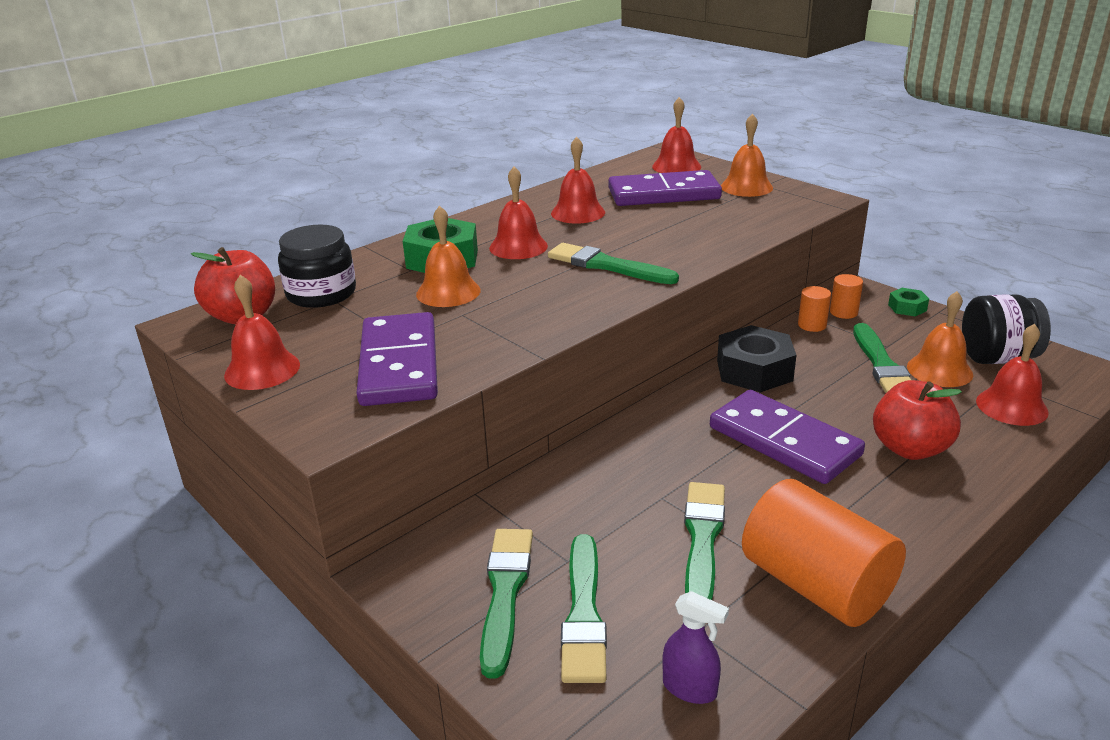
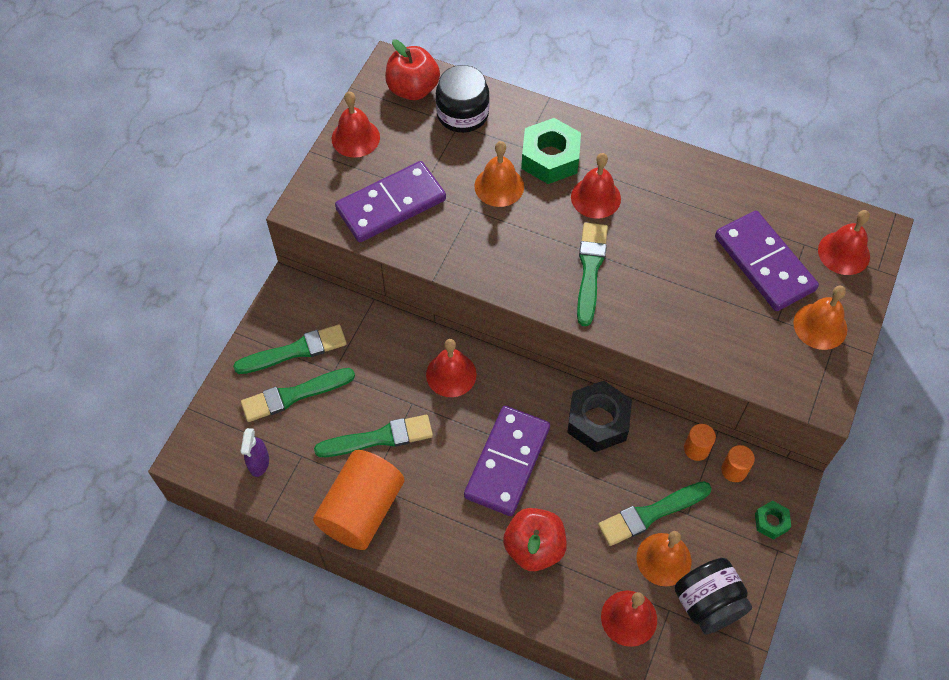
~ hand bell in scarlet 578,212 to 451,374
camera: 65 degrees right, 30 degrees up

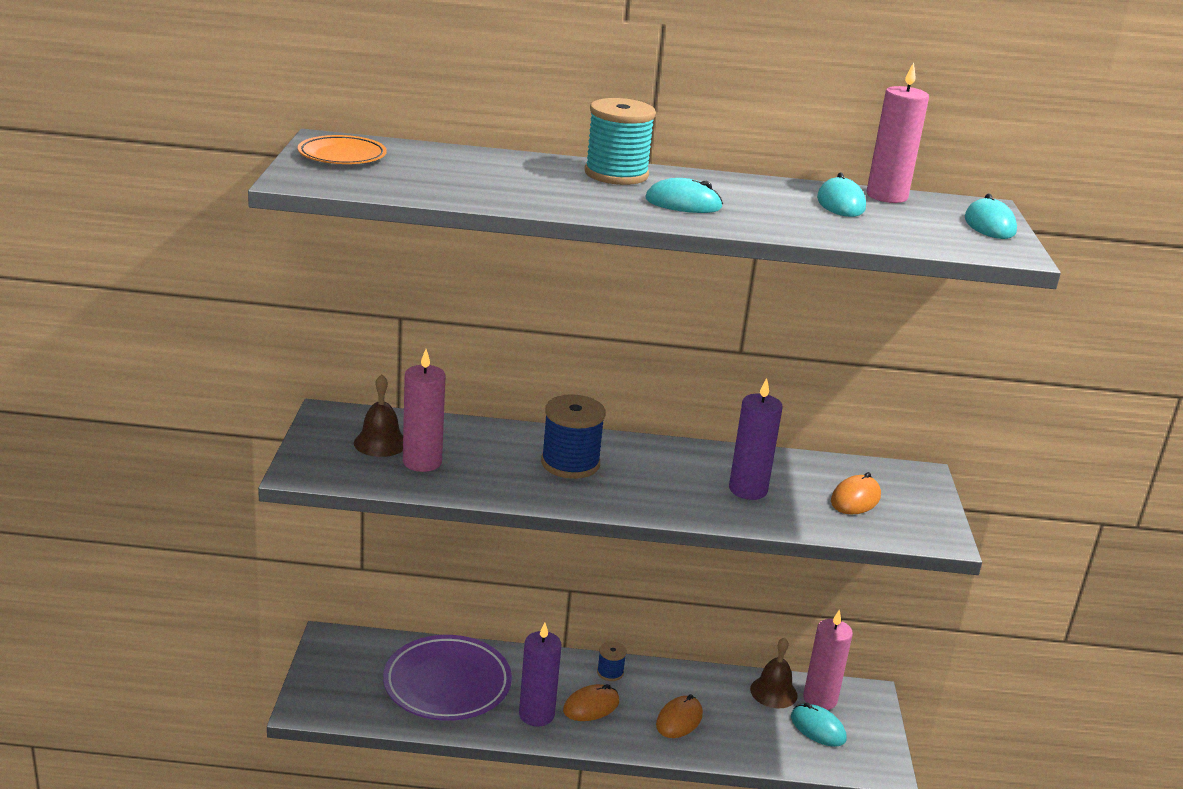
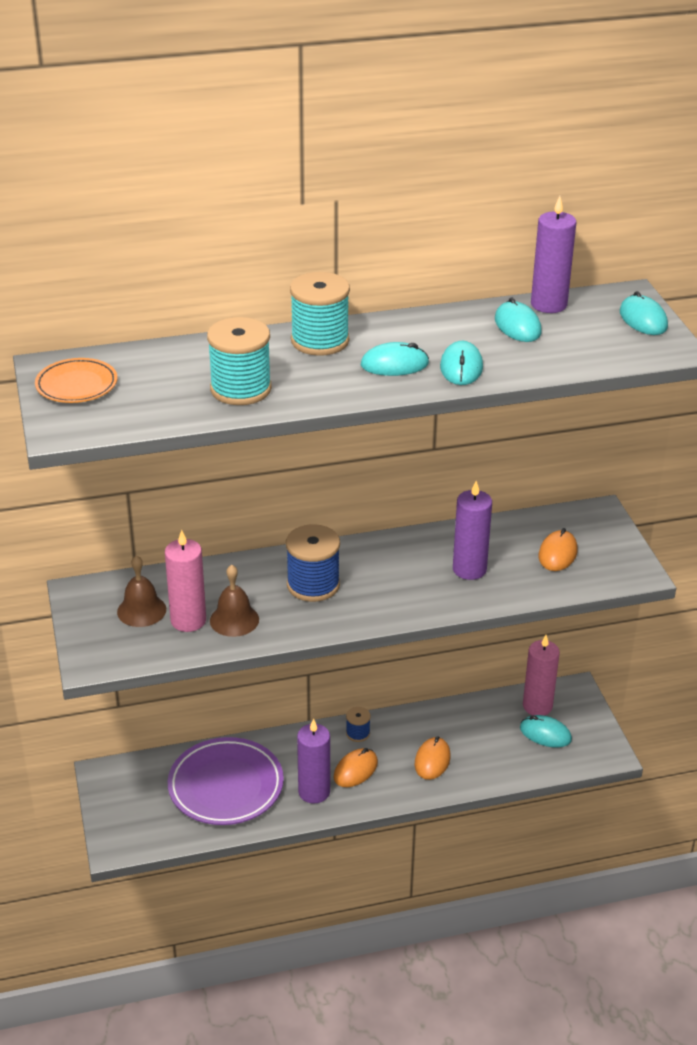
+ bobbin in turquoise 240,389
+ computer mouse in turquoise 461,367
~ hand bell in dark brown 773,692 to 234,620
~ pillar candle in rosy 886,196 to pillar candle in violet 548,304
camera: 15 degrees left, 10 degrees up

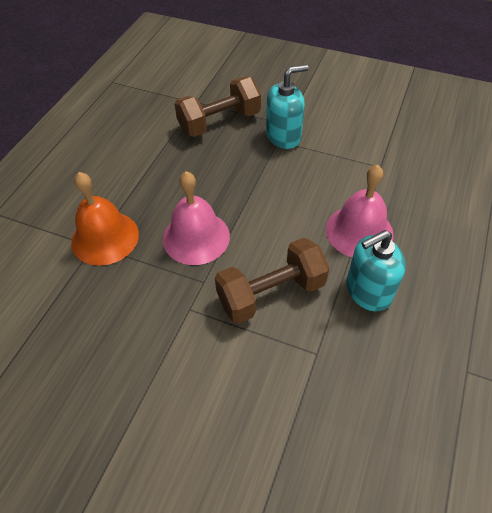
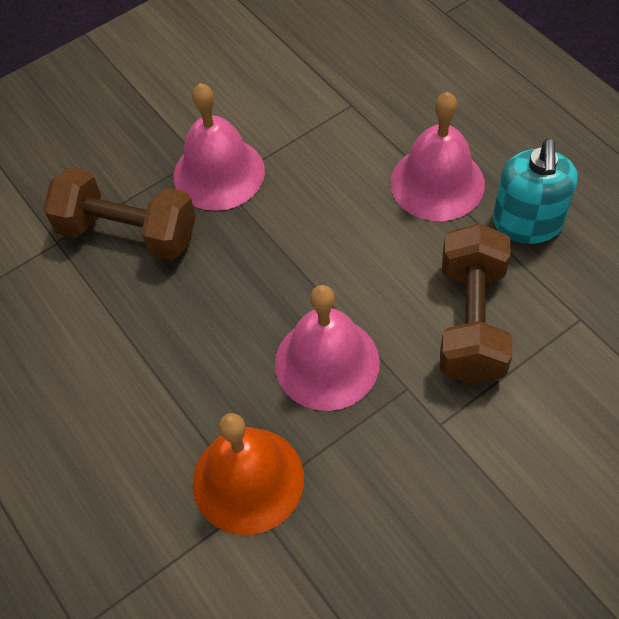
~ pump bottle in turquoise 283,136 to hand bell in rosy 219,173
~ free weight in dark brown 219,122 = 128,233 75 degrees counterclockwise
camera: 55 degrees left, 5 degrees up

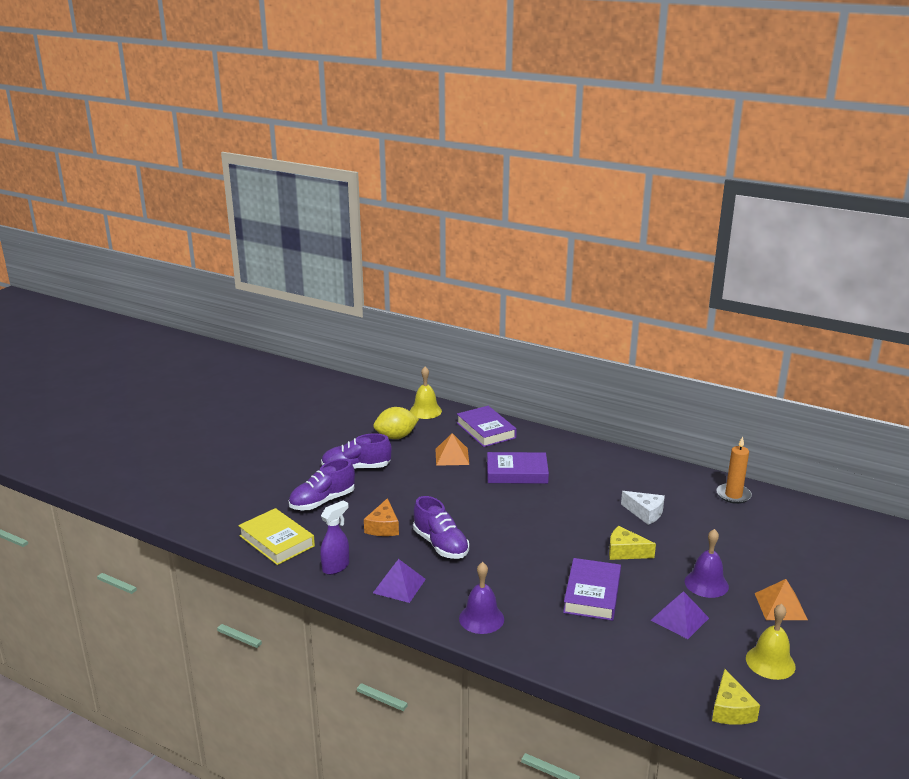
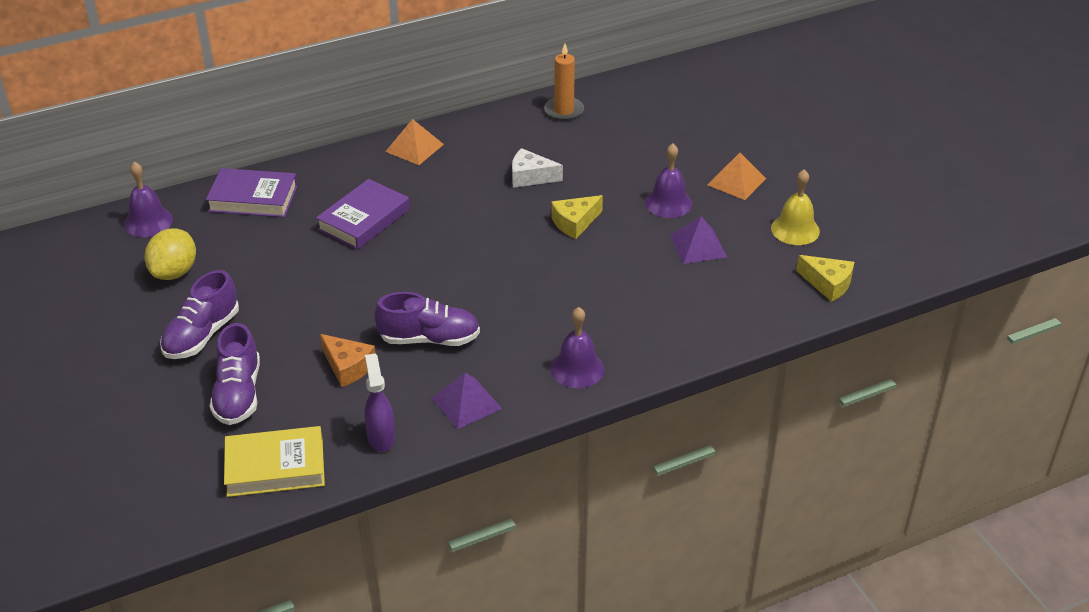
- hardcover in violet 592,594
~ pyramid in orange 452,456 to 414,148
~ hand bell in bright yellow 425,411 to hand bell in violet 148,222
~ piece of cheese in pure white 645,513 = 530,177 150 degrees counterclockwise
camera: 55 degrees left, 15 degrees up

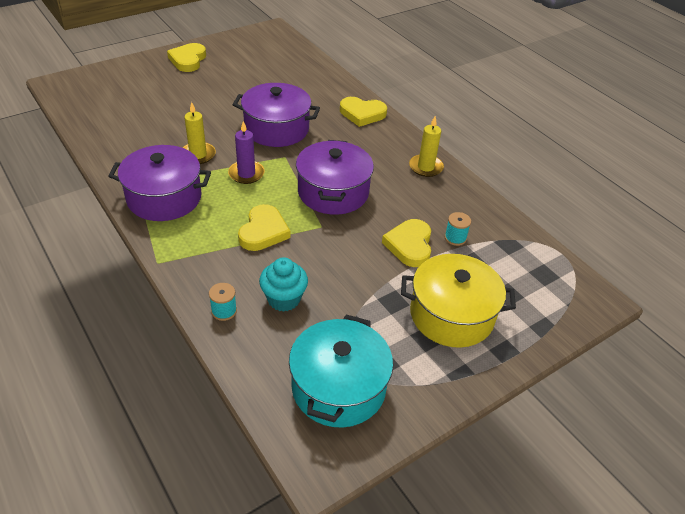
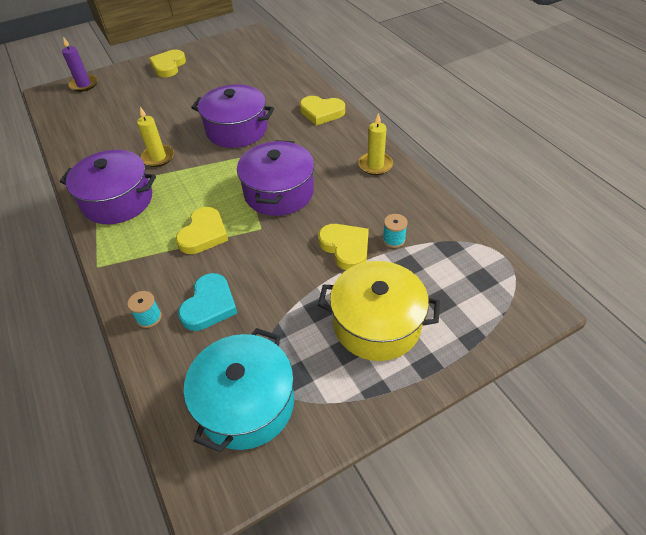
~ pillar candle in violet 246,174 to 84,85
~ fairy cake in turquoise 284,299 to heart in turquoise 209,305
~ heart in bright yellow 409,245 = 345,248 135 degrees clockwise
camera: 10 degrees right, 5 degrees up

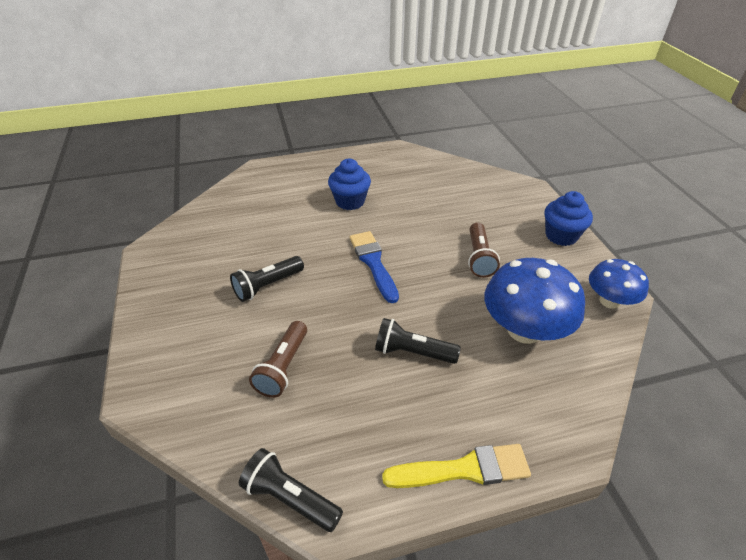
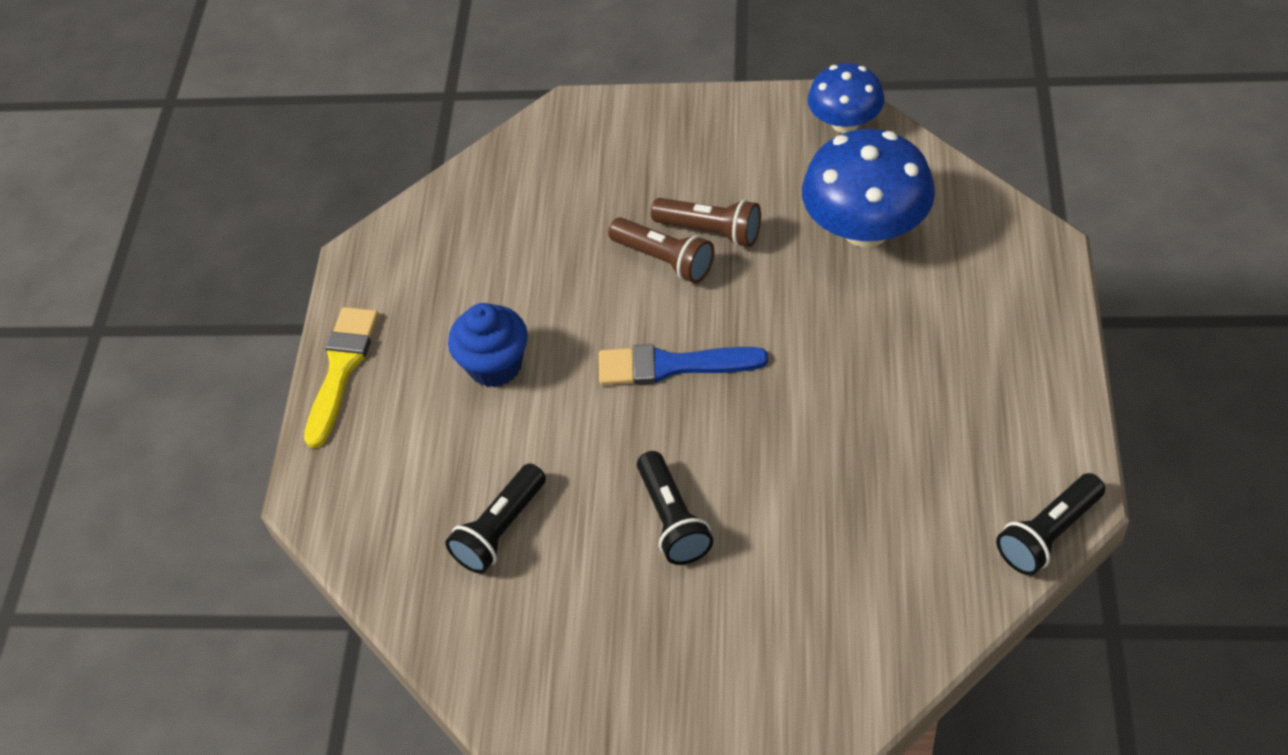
- fairy cake in blue 561,236
~ flashlight in dark brown 283,367 to 664,260
~ flashlight in jet-black 412,352 to 500,529
~ paintbrush in bright yellow 464,469 to 341,369
camera: 65 degrees left, 10 degrees up

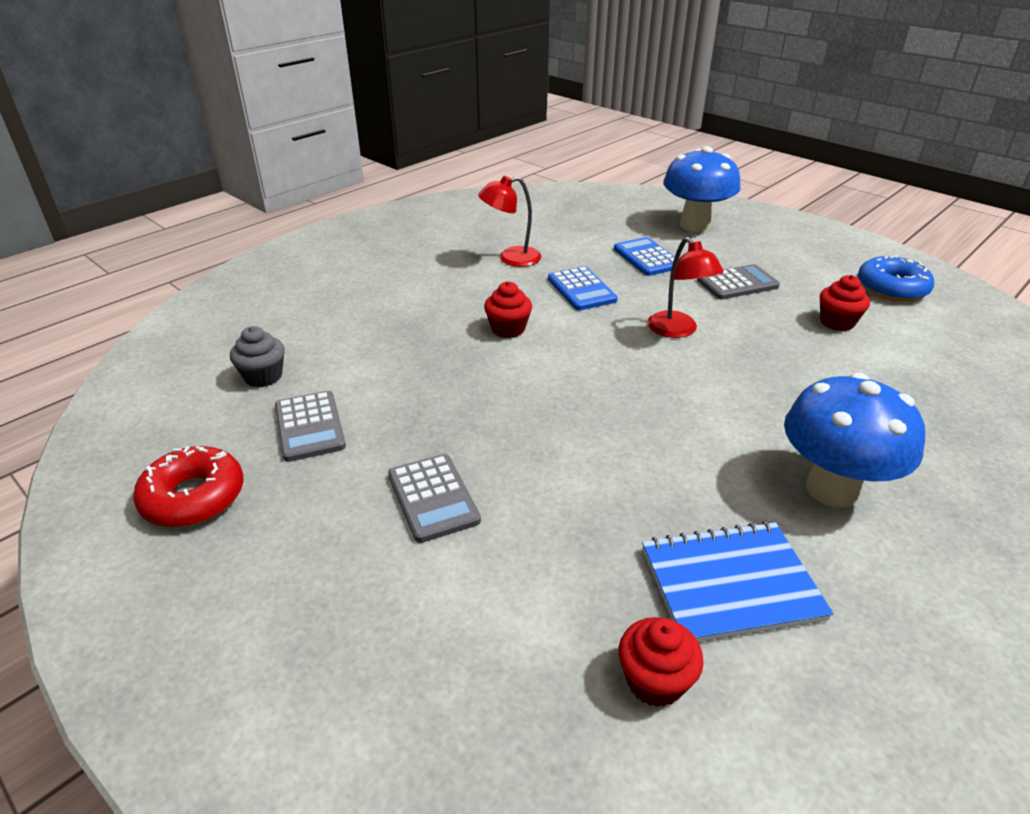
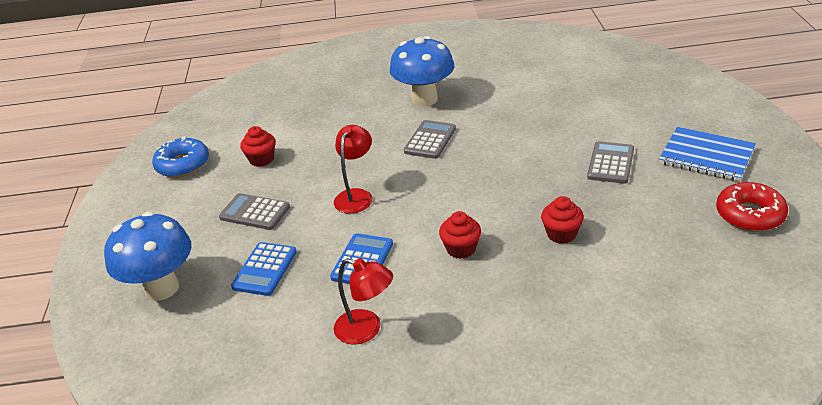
- fairy cake in gray 263,376
~ calculator in gray 309,426 to 430,140
~ fairy cake in scarlet 655,680 to 561,234
~ notepad in blue 730,583 to 706,156
camera: 135 degrees left, 0 degrees up

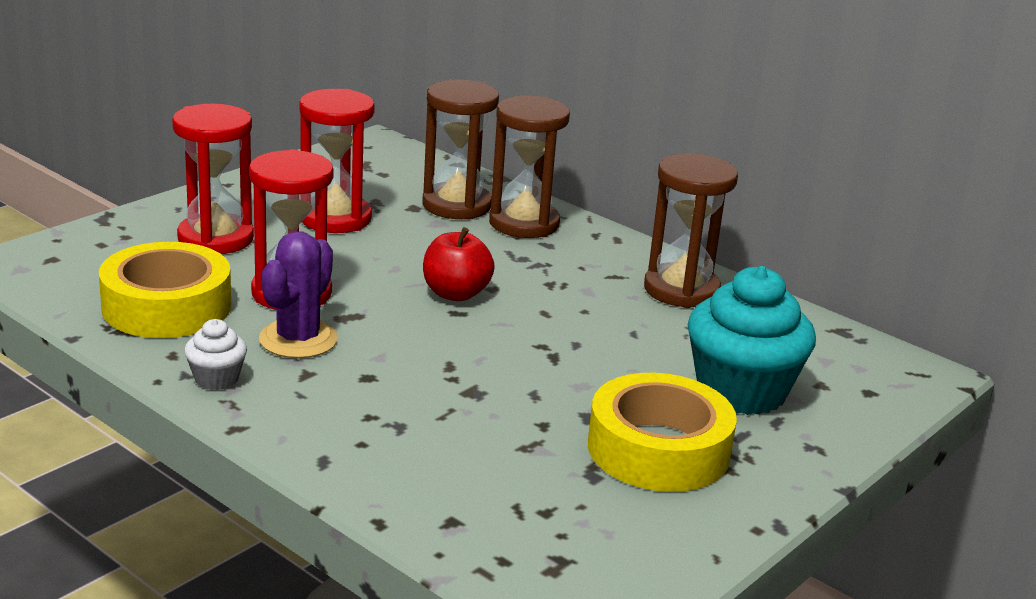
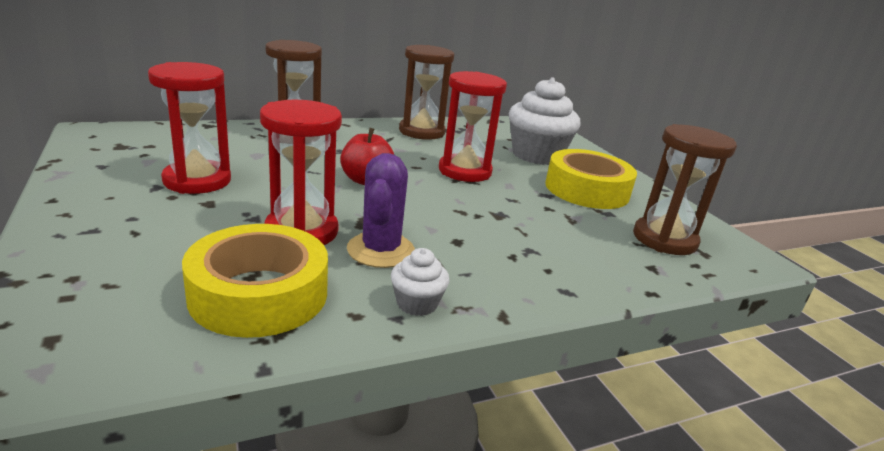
~ sandglass in scarlet 215,239 to 465,171
~ sandglass in dark brown 456,205 to 664,239
~ fairy cake in turquoise 741,391 to fairy cake in pure white 536,155
~ saguaro cactus in violet 298,339 = 381,250 45 degrees clockwise
camera: 65 degrees left, 0 degrees up

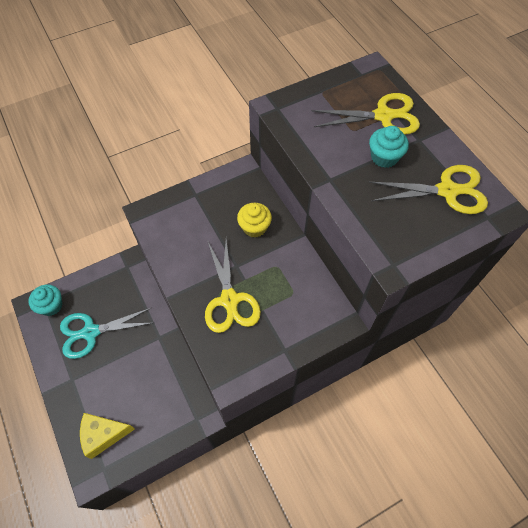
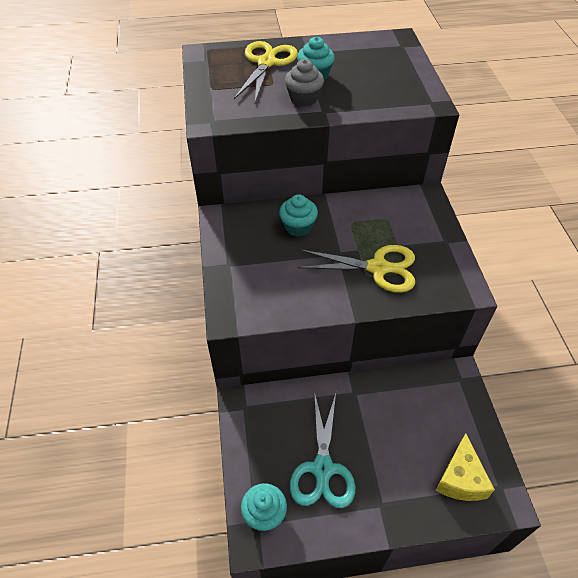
- shears in bright yellow 447,191
+ fairy cake in gray 303,98
~ fairy cake in bright yellow 254,227 to fairy cake in turquoise 298,227
camera: 70 degrees left, 10 degrees down

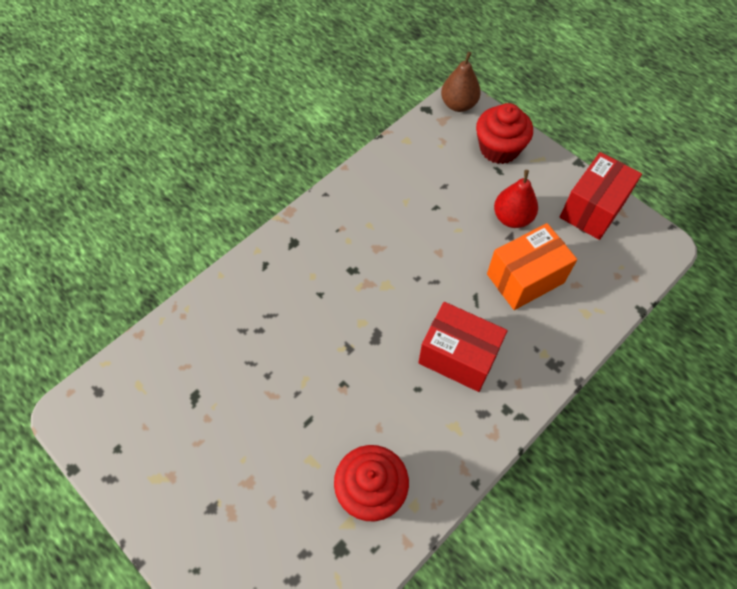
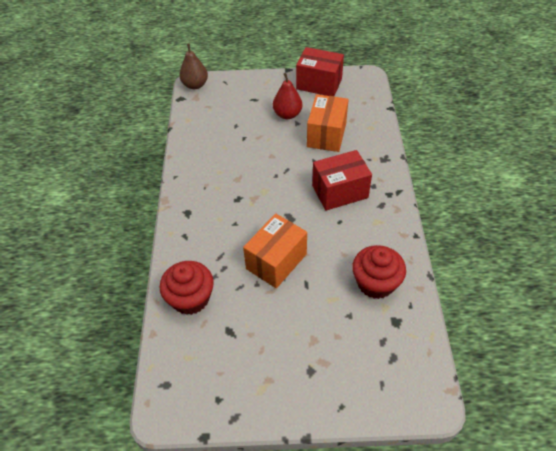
+ box in orange 276,261
~ fairy cake in scarlet 499,148 to 190,298
~ box in scarlet 592,209 = 319,84 60 degrees counterclockwise
camera: 45 degrees left, 10 degrees down

